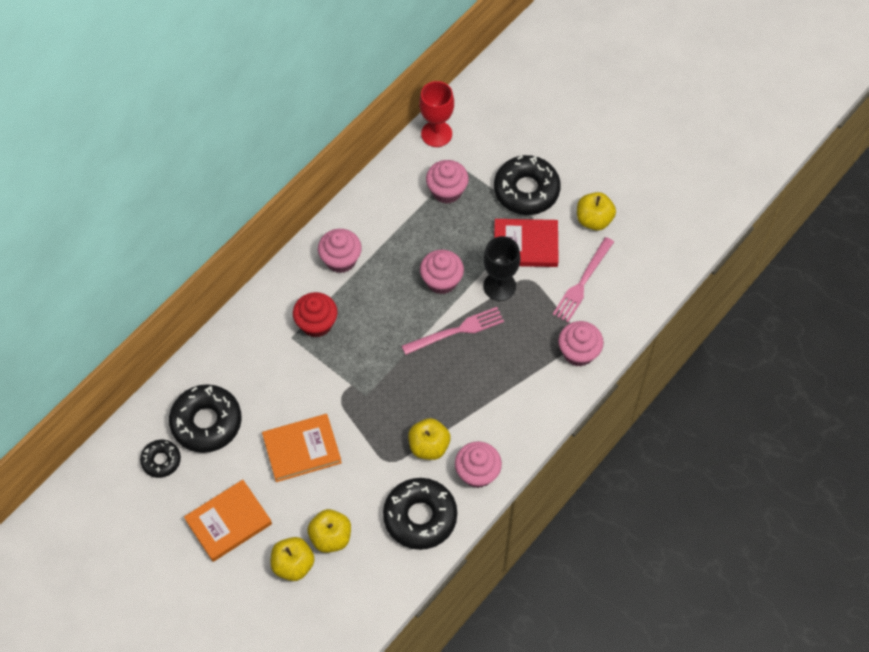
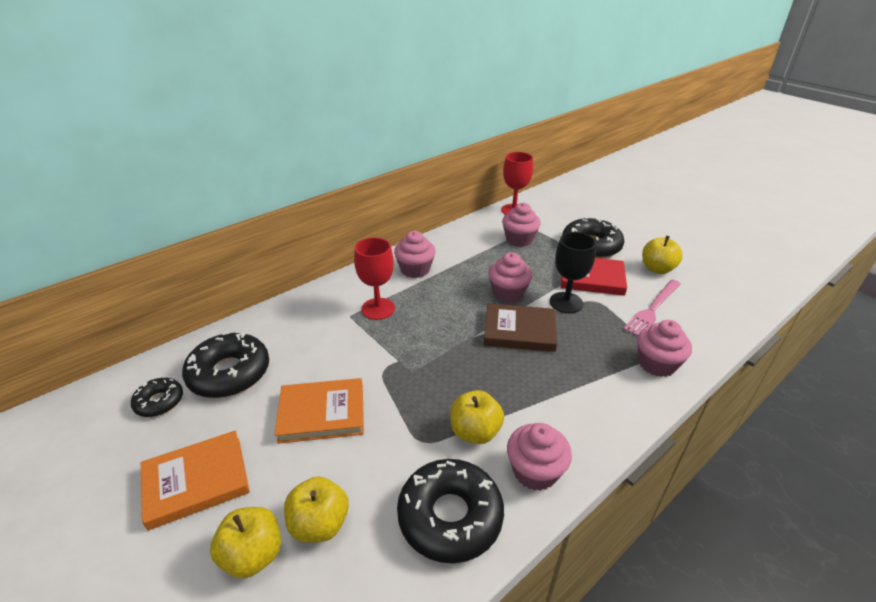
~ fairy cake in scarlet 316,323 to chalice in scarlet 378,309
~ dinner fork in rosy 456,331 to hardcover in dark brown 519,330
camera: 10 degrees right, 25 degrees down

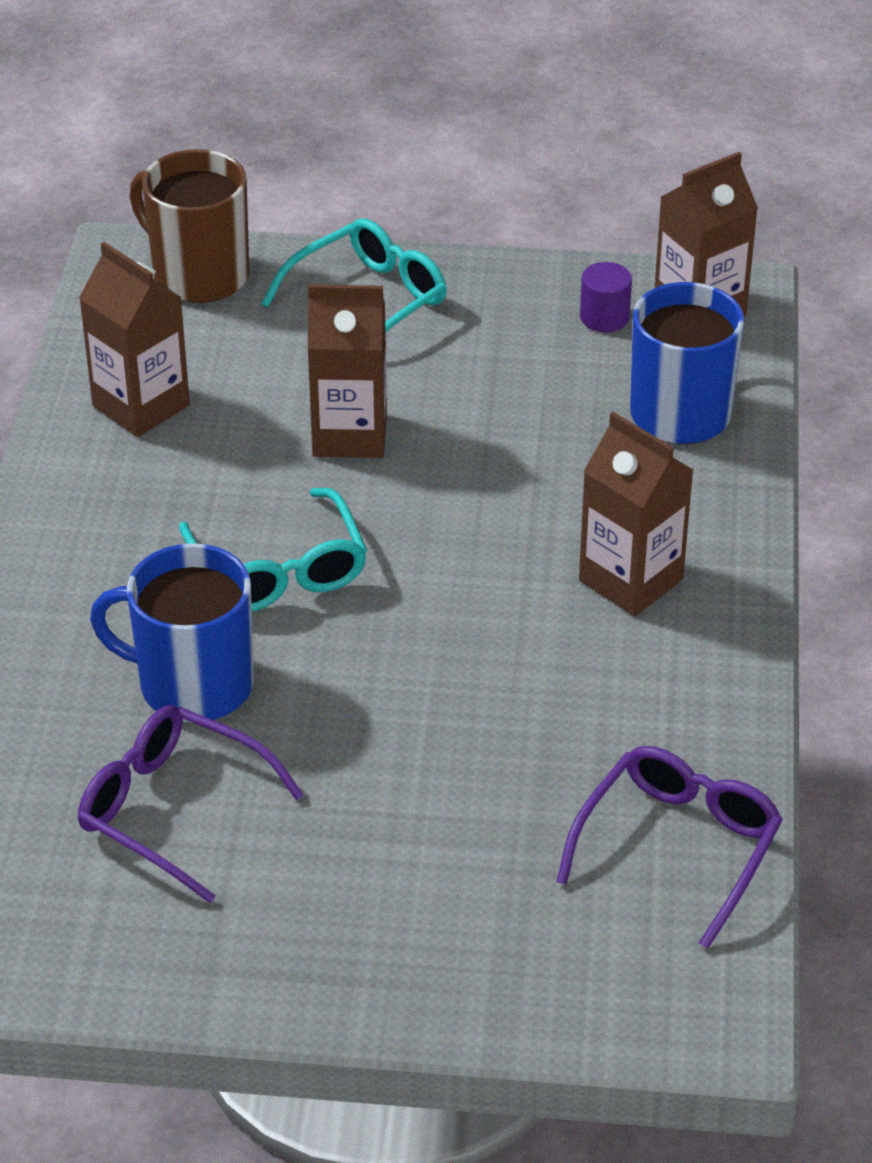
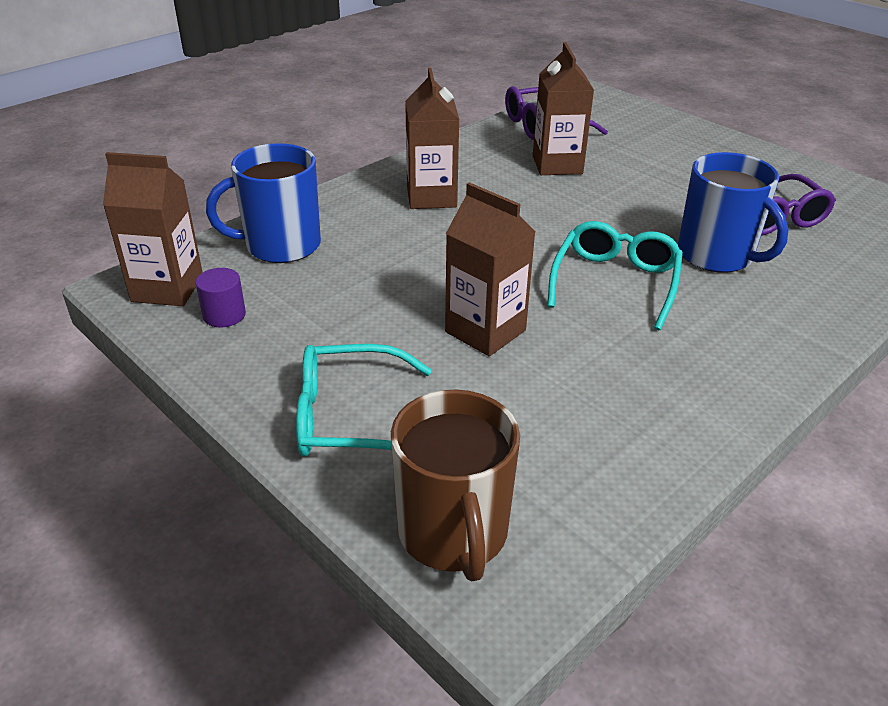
~ carton in dark brown 141,406 to 557,165
camera: 140 degrees left, 5 degrees down

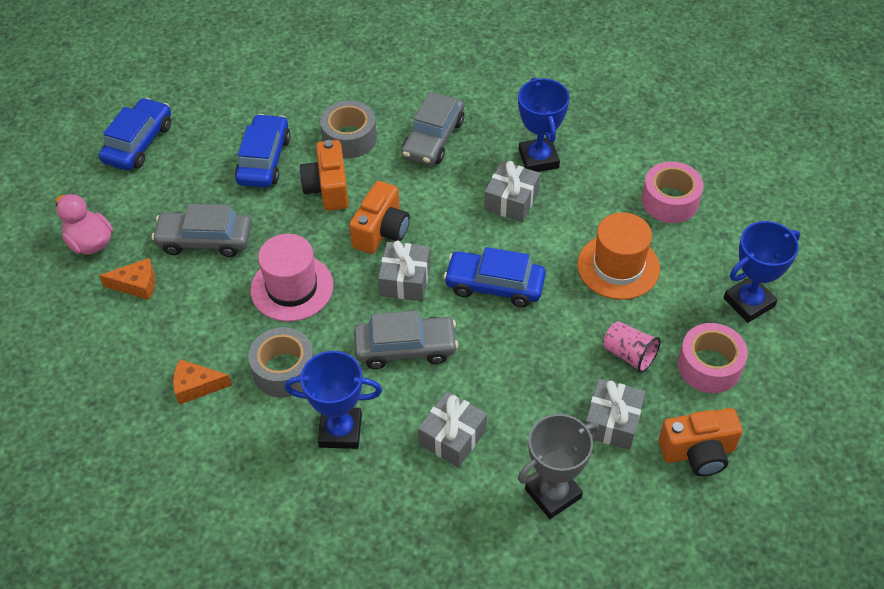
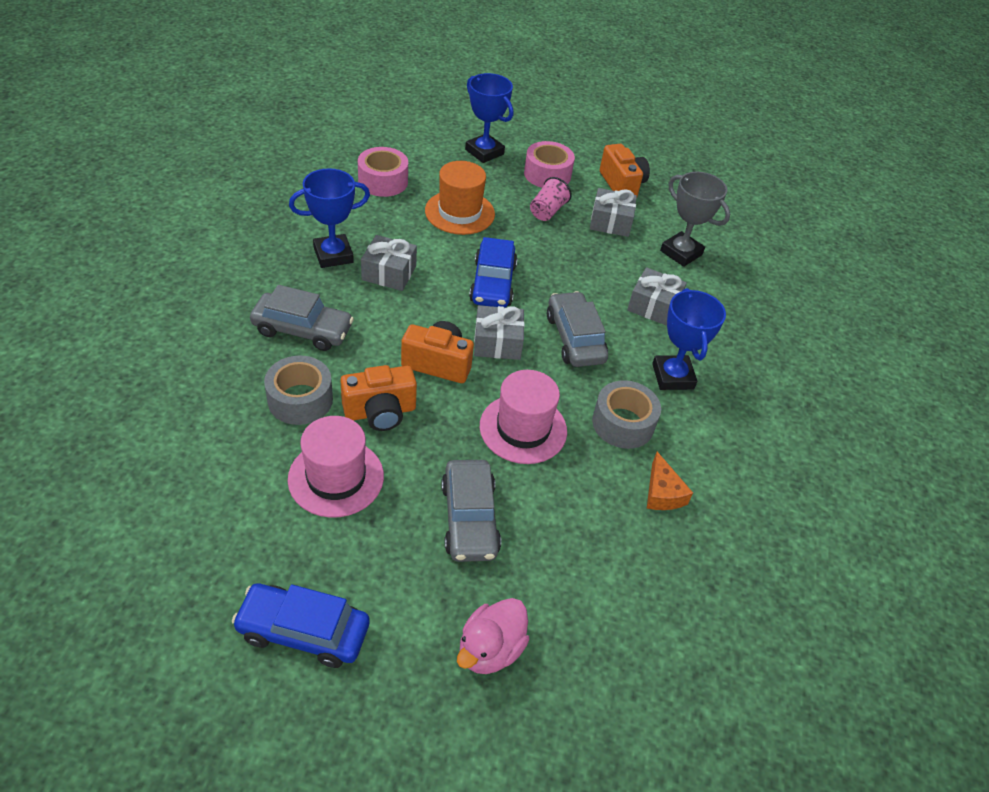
- piece of cheese in orange 136,285
~ toy car in blue 264,160 to tall hat in rosy 336,477
camera: 105 degrees left, 5 degrees down

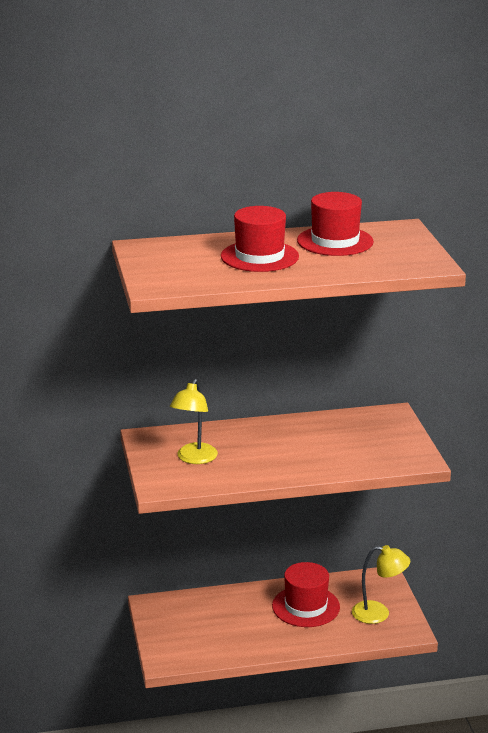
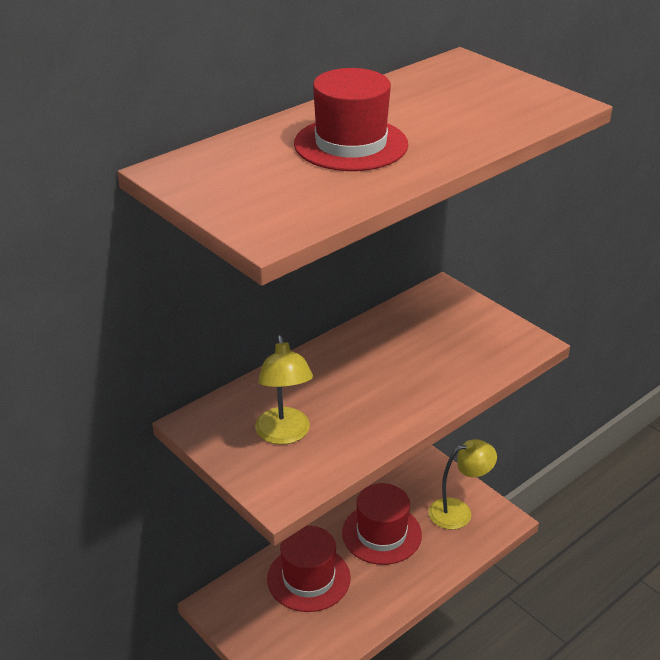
~ tall hat in scarlet 335,241 to 308,578
camera: 30 degrees left, 10 degrees up

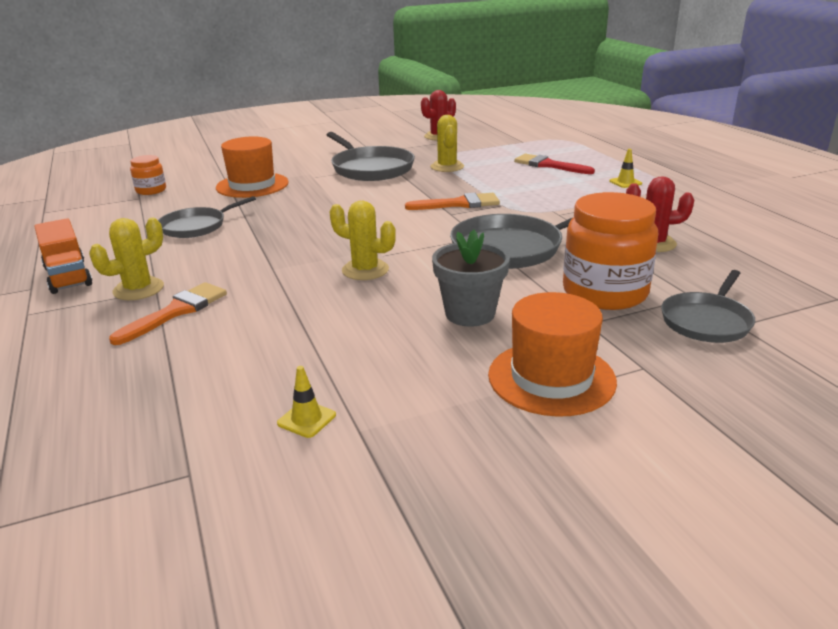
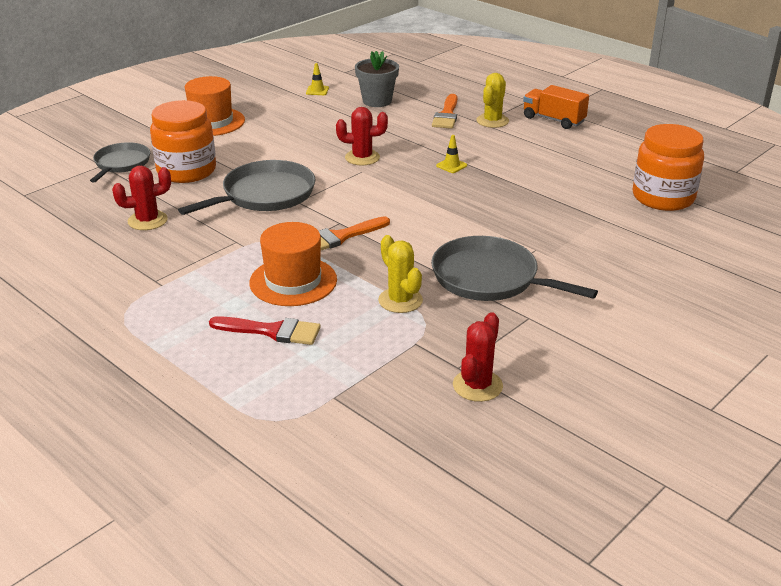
- pan in gray 196,226
~ tall hat in orange 252,185 to 293,281
~ potted plant in gray 470,314 to 377,101
~ traffic cone in bright yellow 625,182 to 451,165
~ saguaro cactus in bright yellow 365,270 to saguaro cactus in scarlet 362,158
~ jam jar in orange 151,190 = 663,197 x1.97
camera: 155 degrees right, 5 degrees up

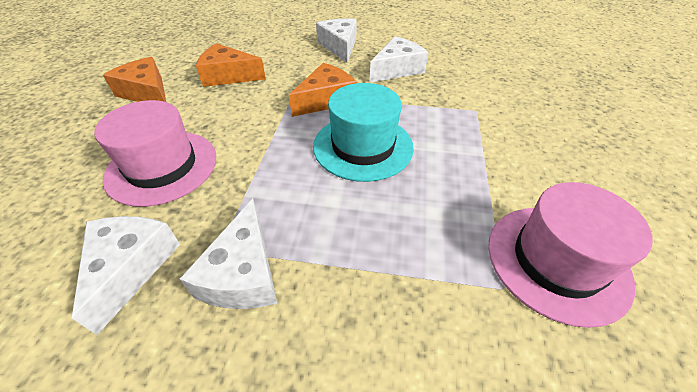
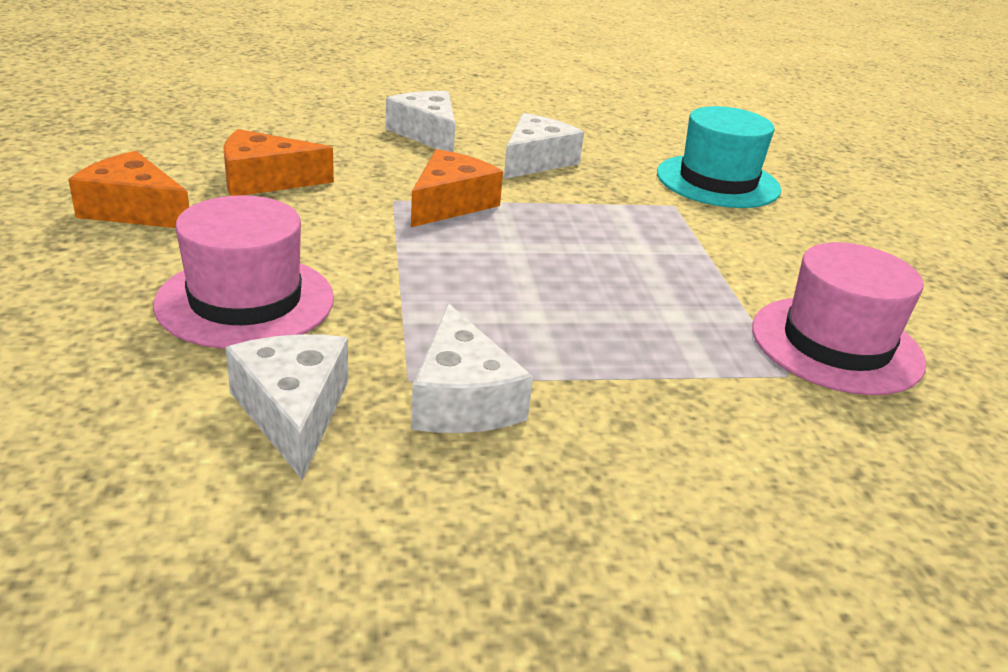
~ tall hat in turquoise 363,146 to 718,181
camera: 20 degrees left, 15 degrees down

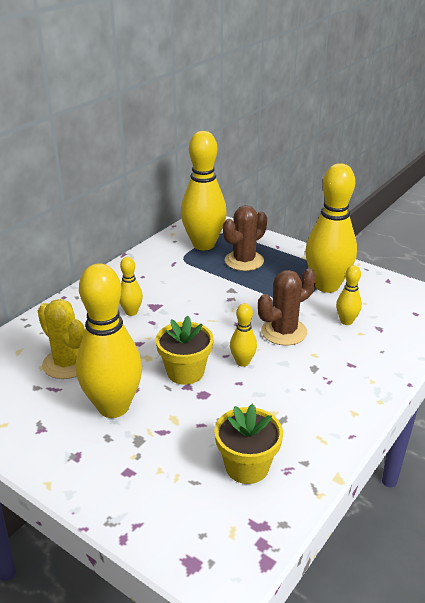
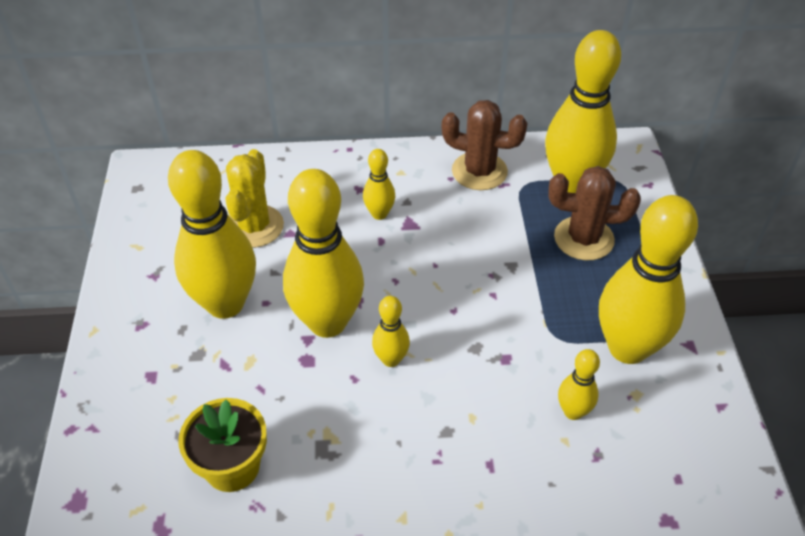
~ saguaro cactus in dark brown 284,332 to 479,171
~ potted plant in bright yellow 185,372 to skittle in bright yellow 327,322
camera: 50 degrees right, 15 degrees up

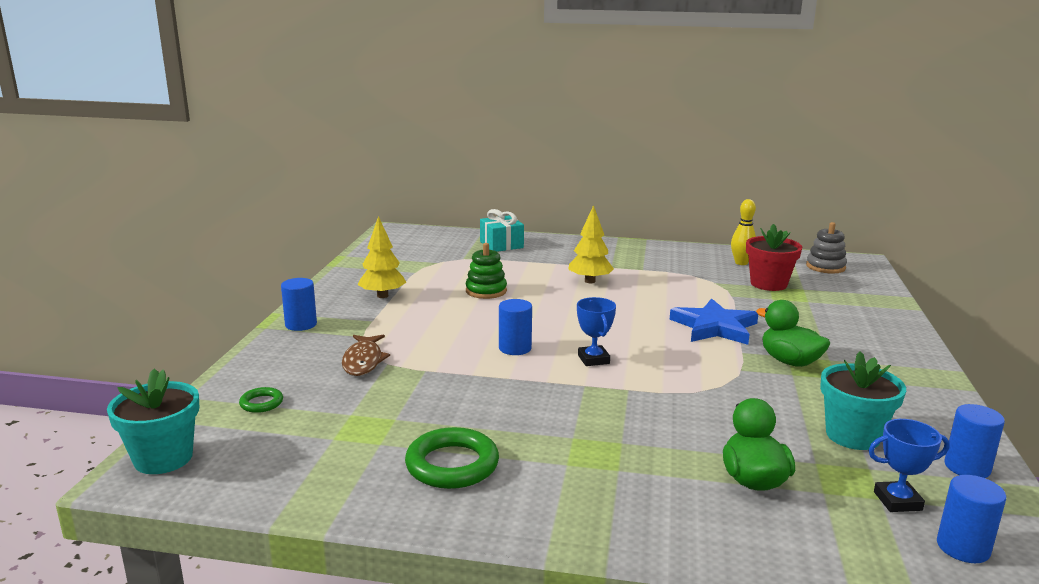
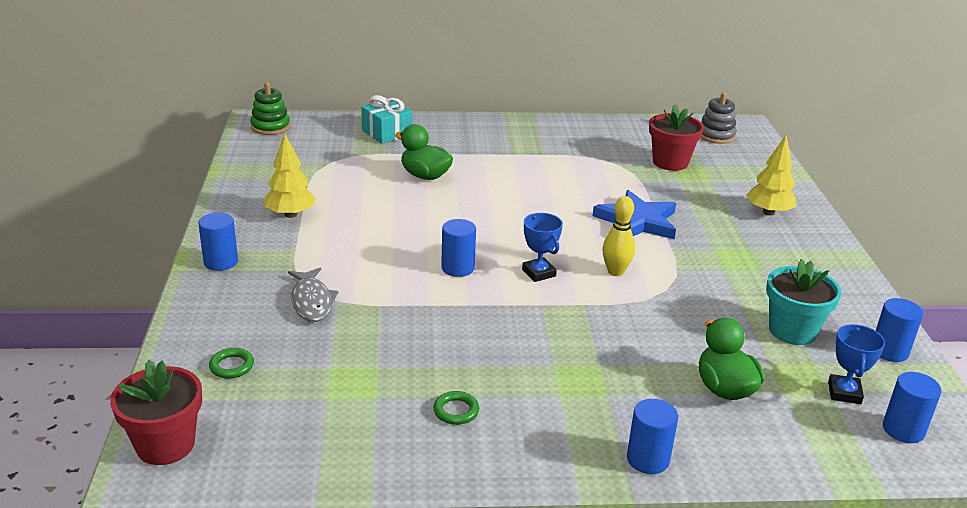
+ cylinder in blue 647,459
~ stacking rings in leaf-green 486,291 to 270,127
~ fir tree in bright yellow 590,281 to 768,212
~ skittle in bright yellow 741,263 to 615,272
~ rubber duck in leaf-green 789,361 to 425,176
~ potted plant in turquoise 163,458 to potted plant in scarlet 165,445
~ fish in dark brown 363,361 to fish in gray 311,301
~ prize cup in blue 897,501 = 844,393 60 degrees counterclockwise
~ ring in leaf-green 452,465 = 456,411 x0.51
camera: 15 degrees left, 10 degrees up

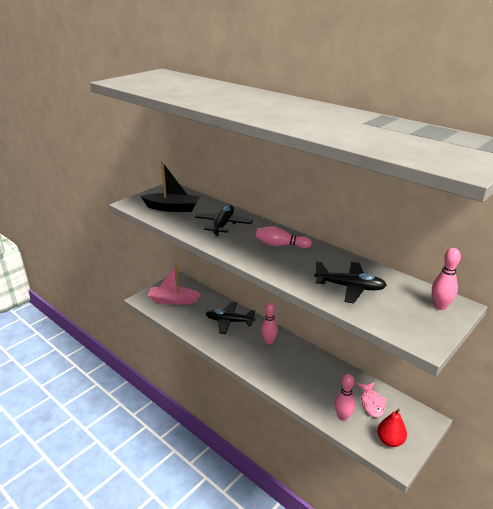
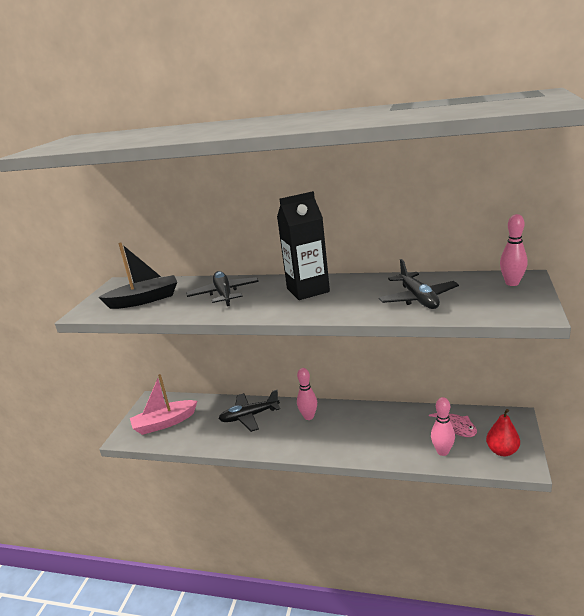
~ skittle in rosy 280,245 to carton in jet-black 308,290
~ plane in jet-black 350,287 = 418,298 90 degrees clockwise
camera: 25 degrees left, 5 degrees down

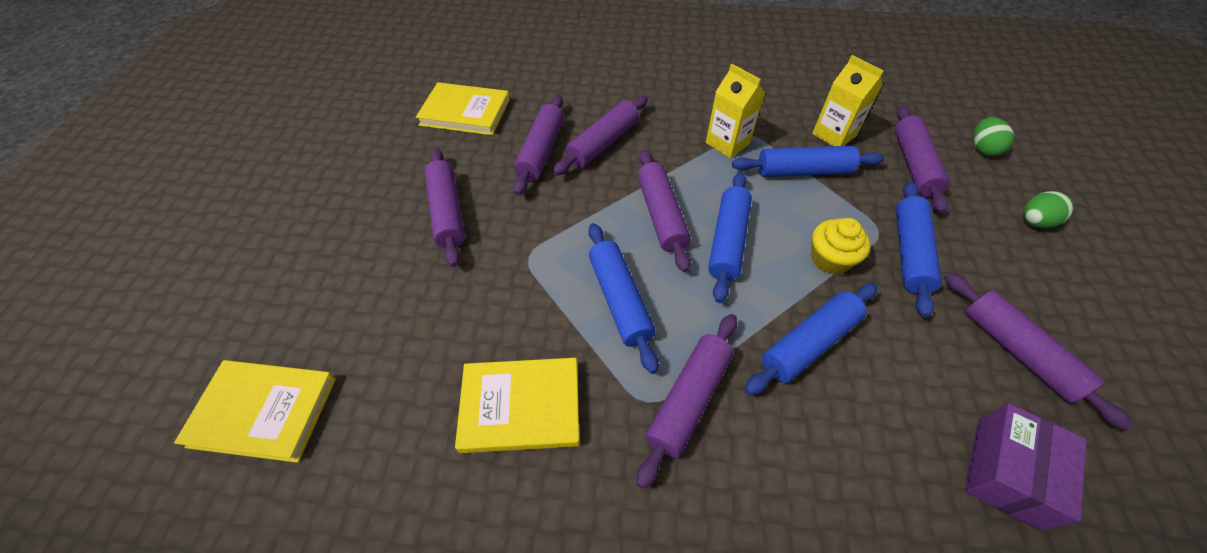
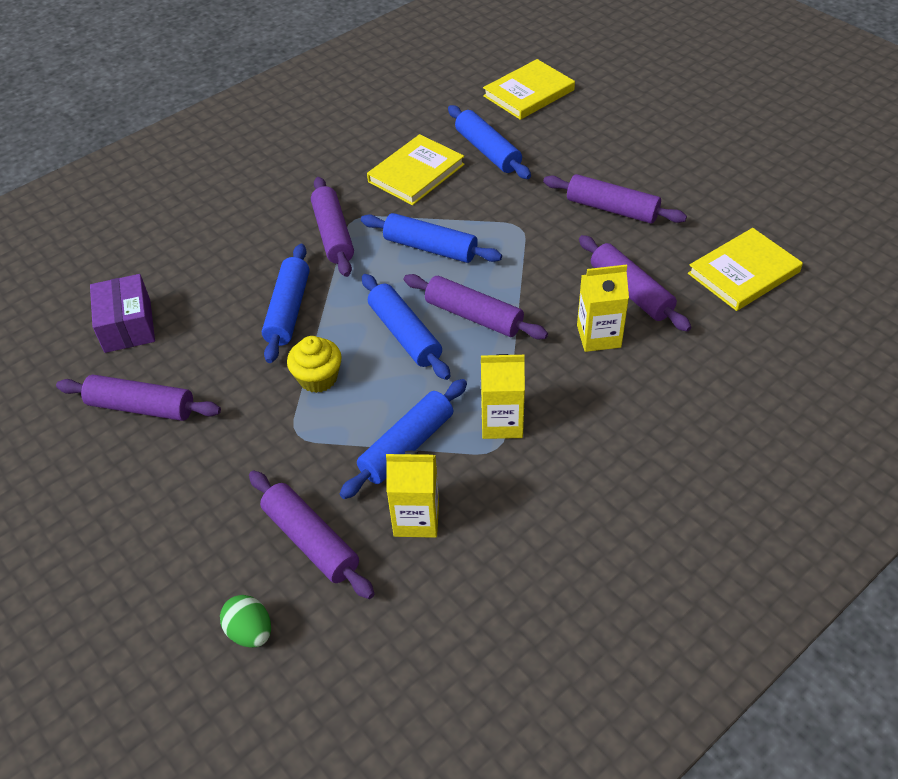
- egg in leaf-green 1034,222
~ rolling pin in blue 909,252 to 488,151
~ rolling pin in violet 603,143 to carton in bright yellow 598,336
camera: 135 degrees right, 5 degrees down

